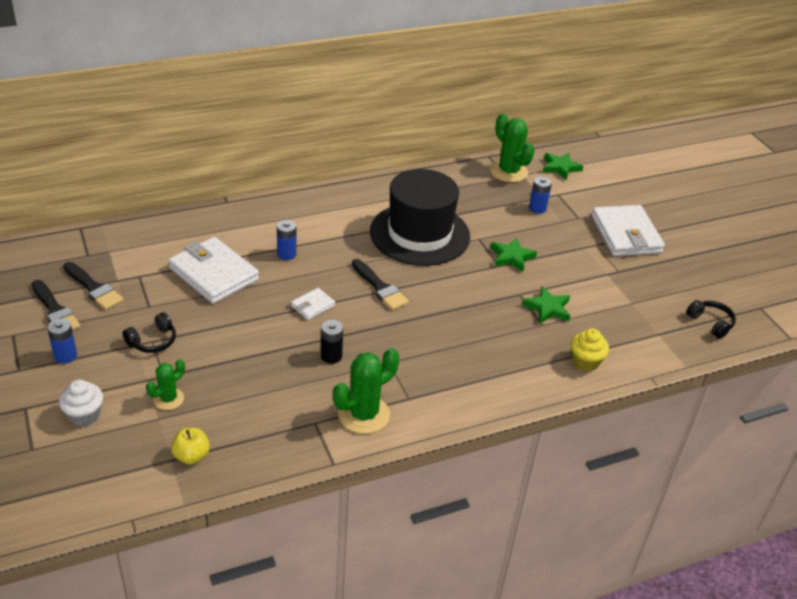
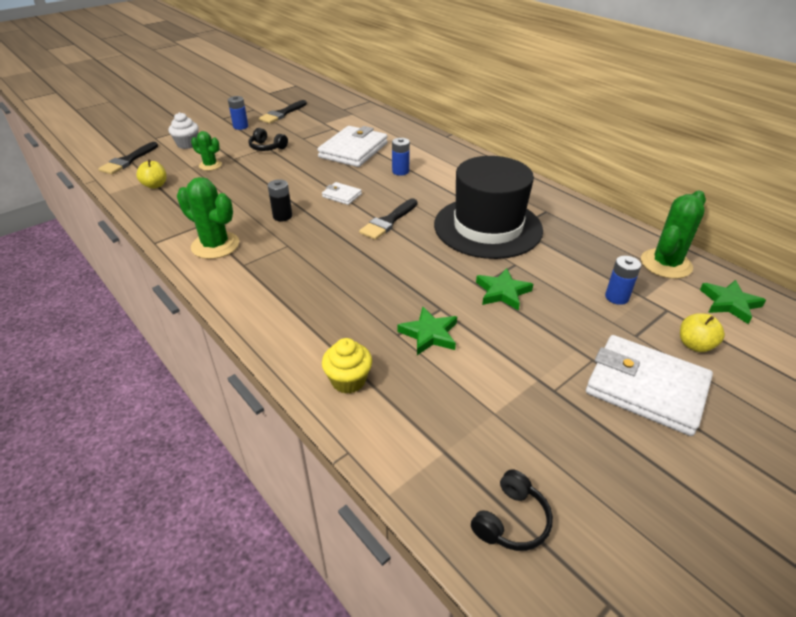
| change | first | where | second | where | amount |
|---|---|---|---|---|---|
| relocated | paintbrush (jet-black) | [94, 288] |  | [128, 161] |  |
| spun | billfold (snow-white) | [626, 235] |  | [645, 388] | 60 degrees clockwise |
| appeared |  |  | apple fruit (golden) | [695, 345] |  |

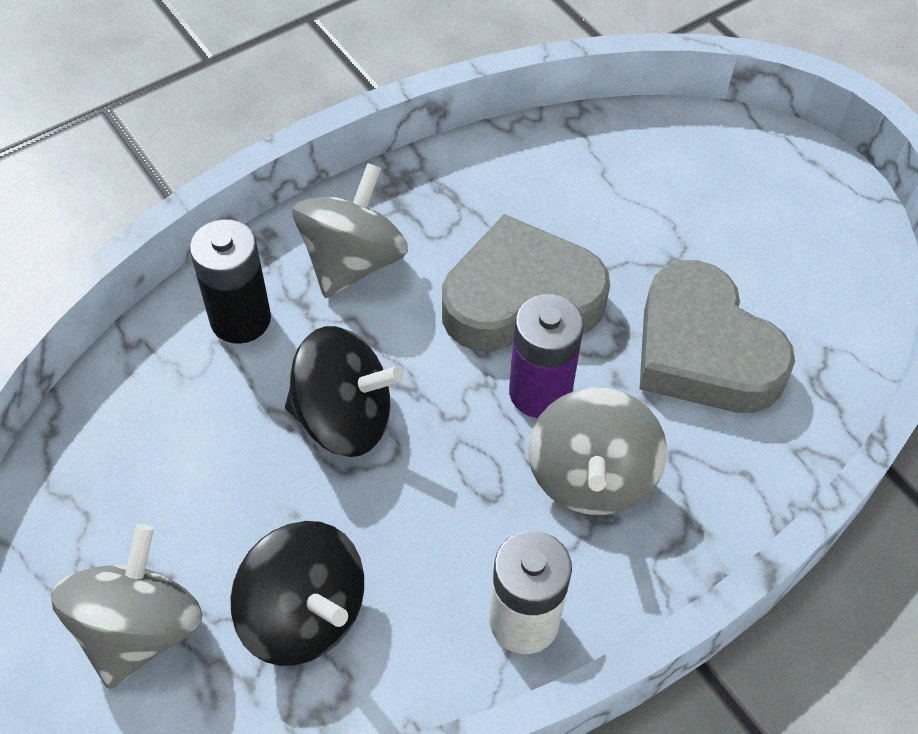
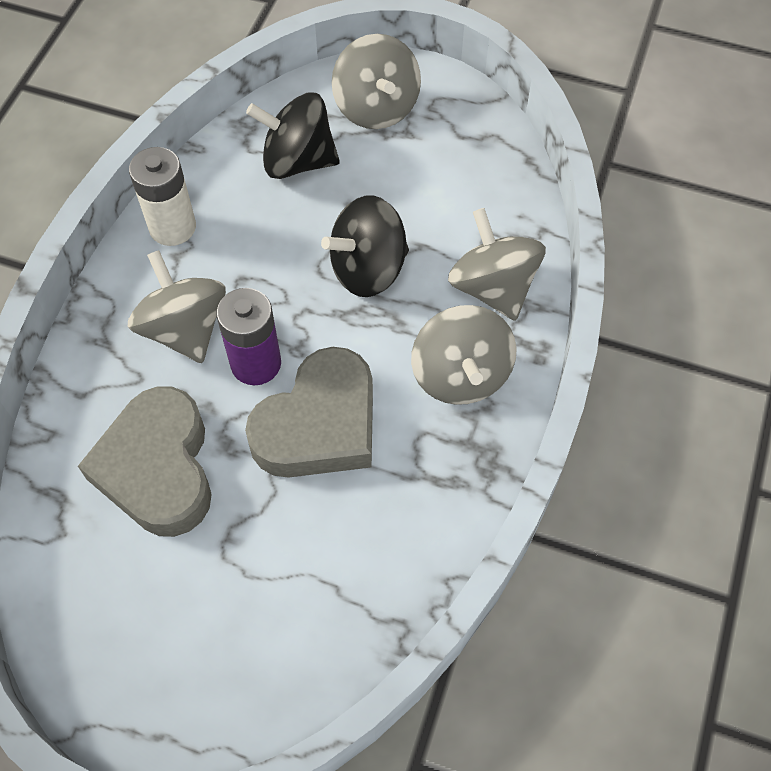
| change | first | where | second | where | amount |
|---|---|---|---|---|---|
| spun | love heart (grey) | [703, 351] |  | [158, 468] | 120 degrees counterclockwise |
| exchanged | power cell (jet-black) | [240, 319] | toy top (grey) | [493, 287] |  |

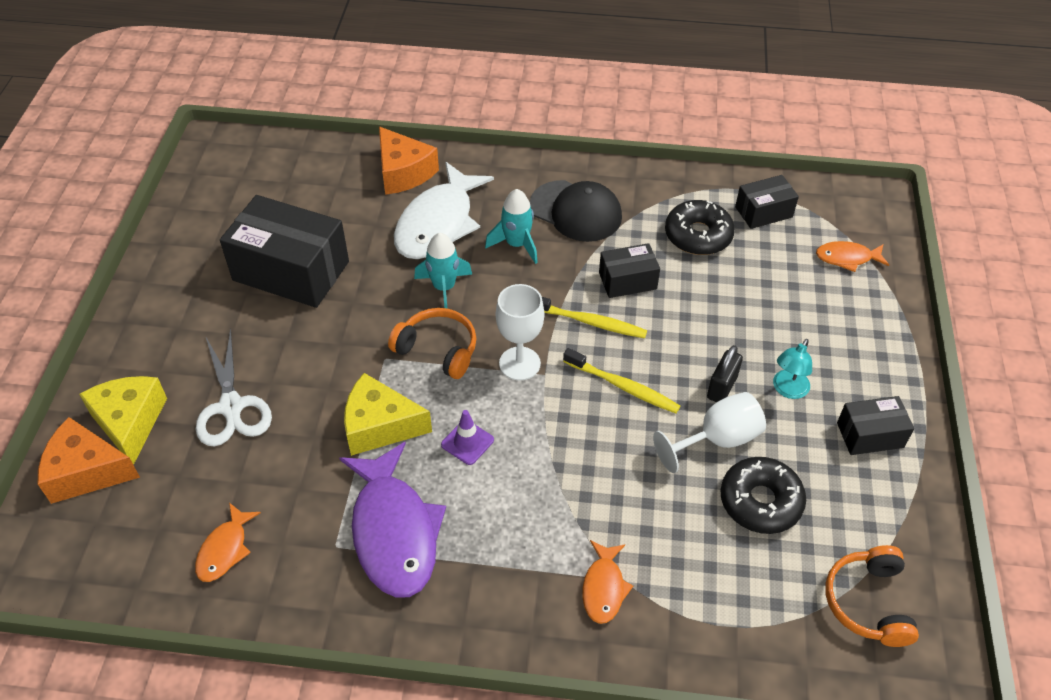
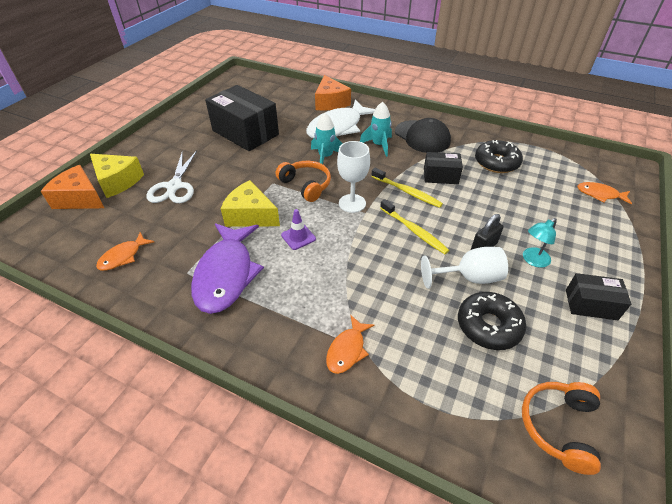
| change | first | where | second | where | amount |
|---|---|---|---|---|---|
| spun | piece of cheese (golden) | [130, 423] |  | [117, 181] | 120 degrees clockwise |
| missing | box (jet-black) | [763, 212] |  |  |  |

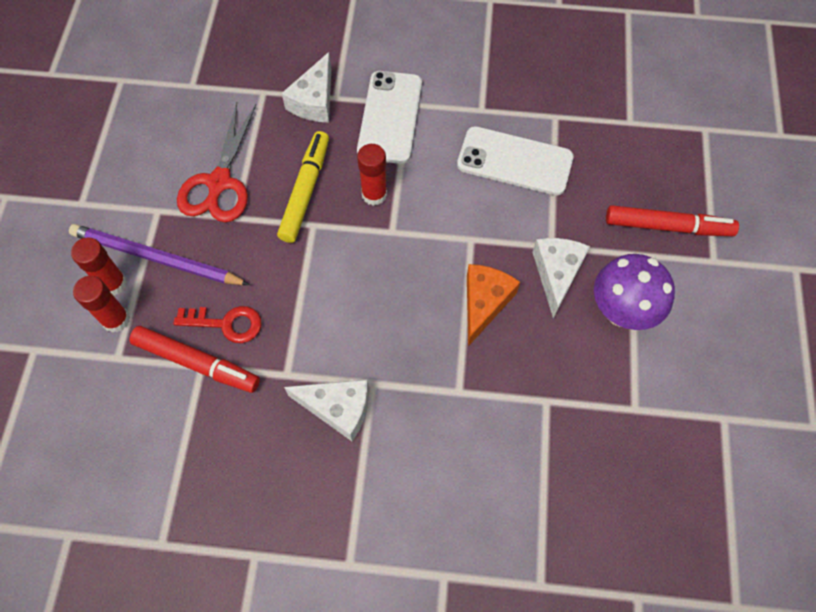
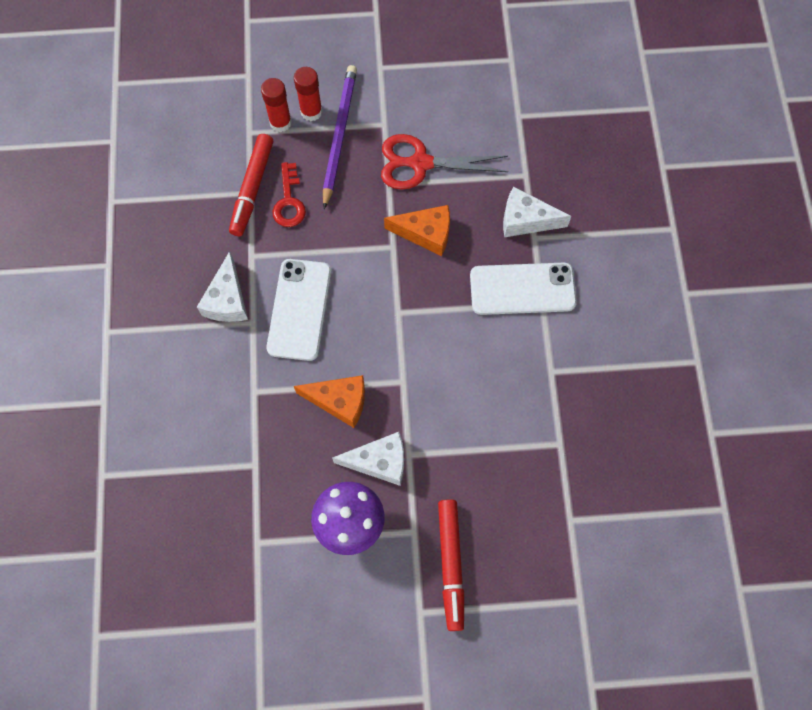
| change | first | where | second | where | amount |
|---|---|---|---|---|---|
| relocated | phone (snow-white) | [514, 161] |  | [299, 309] |  |
| exchanged | marker (golden) | [305, 191] | piece of cheese (orange-coloured) | [426, 233] |  |
| missing | glue stick (scarlet) | [374, 194] |  |  |  |

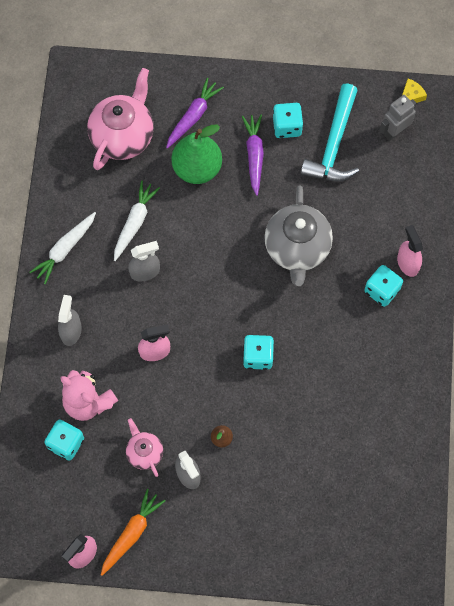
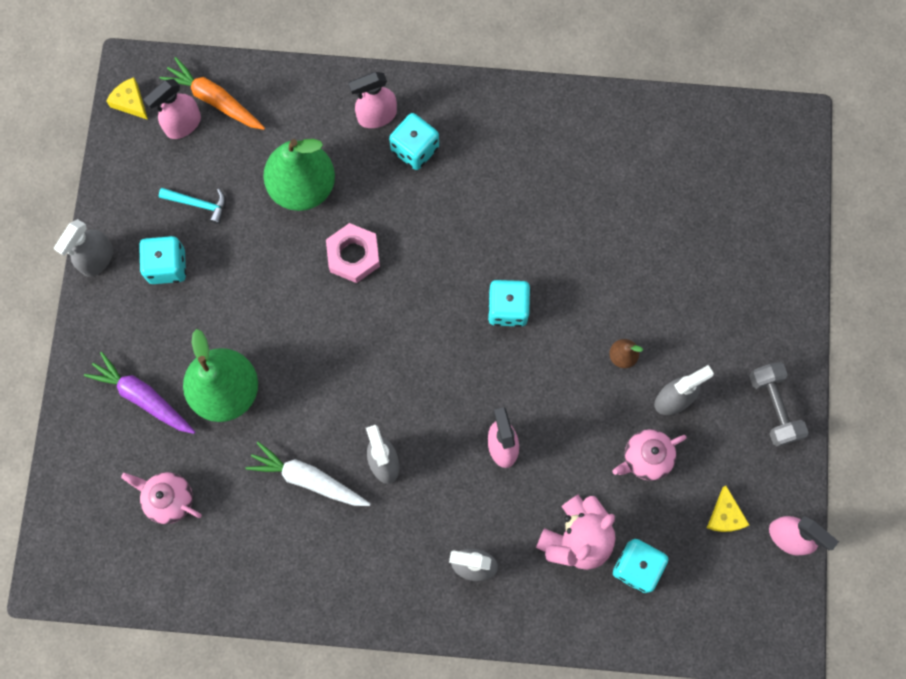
| change | first | where | second | where | amount |
|---|---|---|---|---|---|
| appeared |  |  | spray cleaner (grey) | [97, 259] |  |
| size | tea pot (rosy) | [123, 136] |  | [169, 499] | x0.53 |
| exchanged | robot (grey) | [395, 131] | spray cleaner (rosy) | [183, 124] |  |
| size | hammer (turquoise) | [334, 144] |  | [198, 204] | x0.46 |
| relocated | toy carrot (orange-coloured) | [131, 533] |  | [215, 100] |  |
| appeared |  |  | pear (emerald) | [303, 187] |  |
| exchanged | tea pot (grey) | [297, 249] | nut (rosy) | [353, 255] |  |
| appeared |  |  | piece of cheese (golden) | [725, 516] |  |
| appeared |  |  | free weight (grey) | [773, 407] |  |
| missing | toy carrot (snow-white) | [65, 249] |  |  |  |
| missing | toy carrot (purple) | [254, 155] |  |  |  |

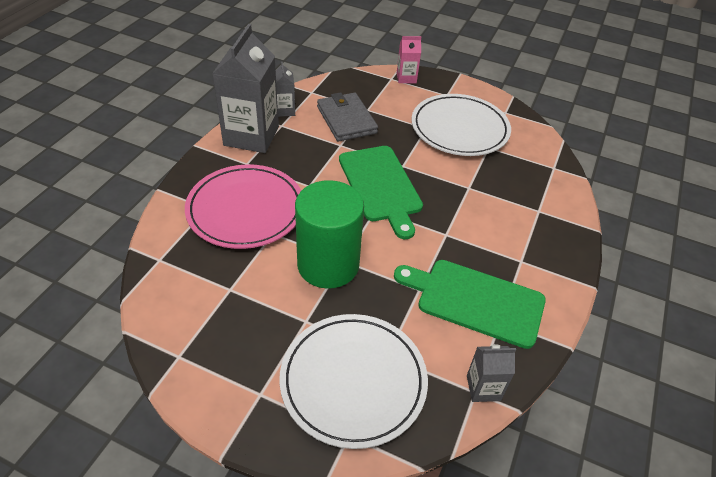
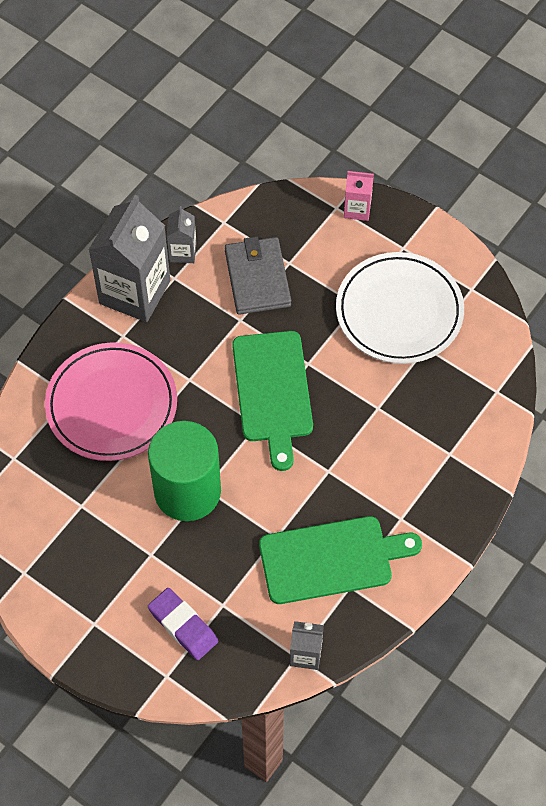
| change | first | where | second | where | amount |
|---|---|---|---|---|---|
| exchanged | dinner plate (snow-white) | [353, 381] | pencil eraser (purple) | [183, 626] |  |
| spun | cutting board (emerald) | [475, 301] |  | [331, 559] | 135 degrees clockwise |

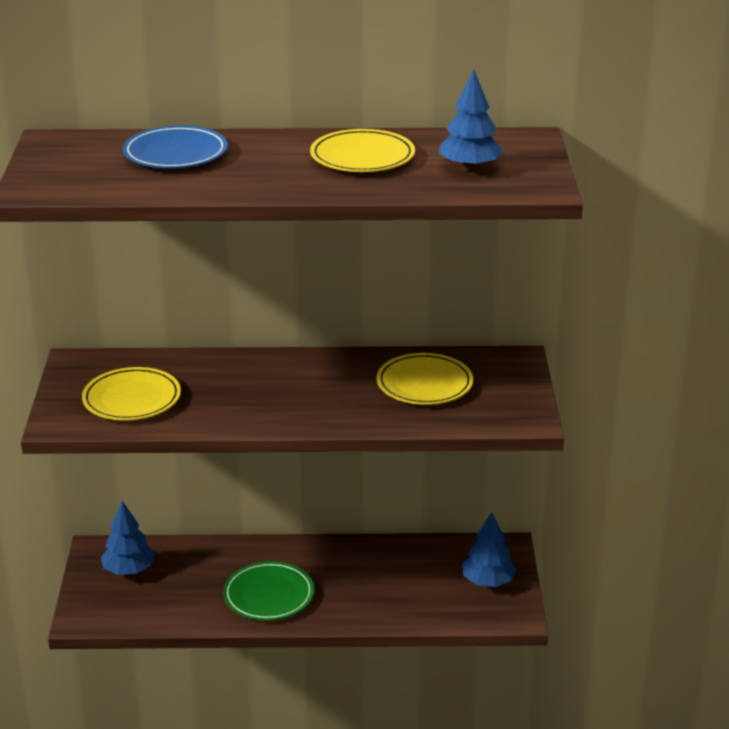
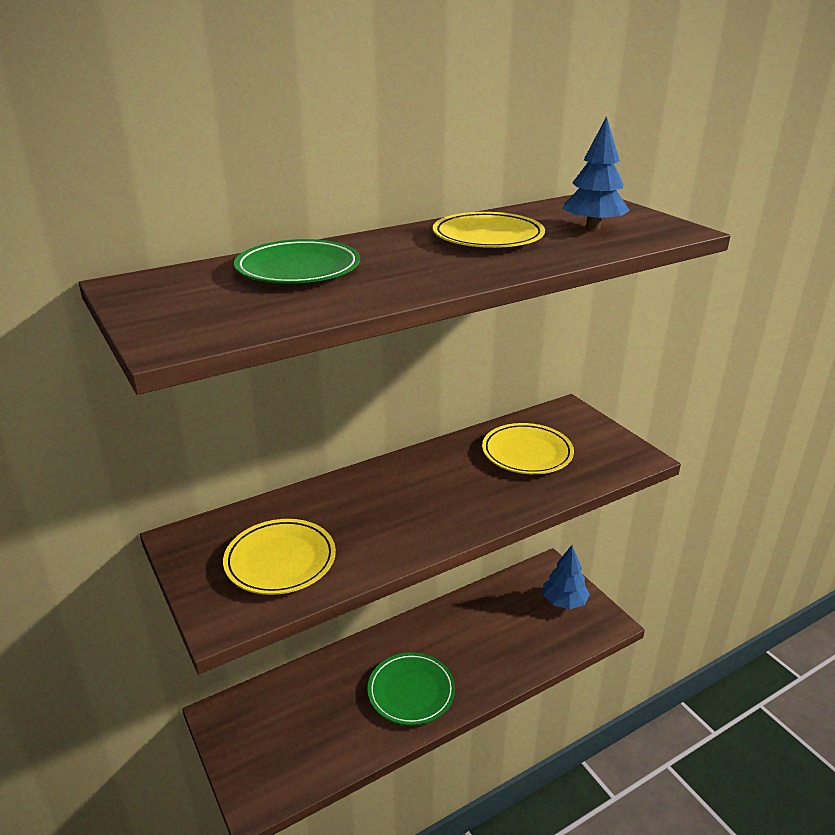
| change | first | where | second | where | amount |
|---|---|---|---|---|---|
| colour | dinner plate (royal blue) | [175, 153] | dinner plate (emerald) | [298, 269] |  |
| missing | fir tree (royal blue) | [128, 570] |  |  |  |

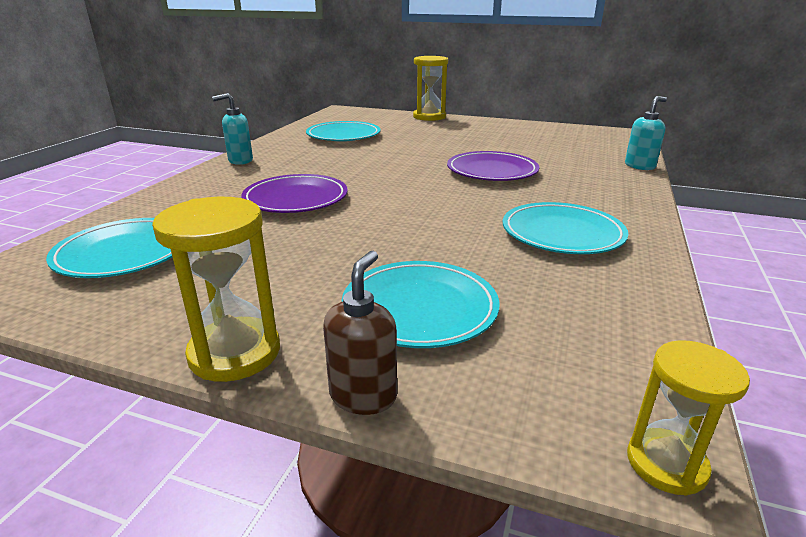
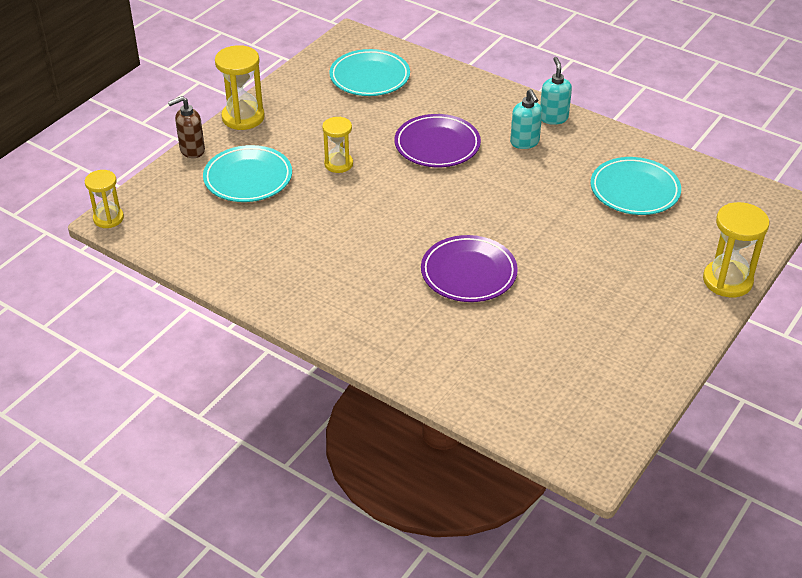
| change | first | where | second | where | amount |
|---|---|---|---|---|---|
| spun | soap pump (brown) | [363, 396] |  | [192, 150] | 120 degrees clockwise |
| appeared |  |  | sand timer (golden) | [338, 164] |  |
| relocated | soap pump (turquoise) | [640, 166] |  | [524, 142] |  |
| missing | dinner plate (turquoise) | [562, 234] |  |  |  |

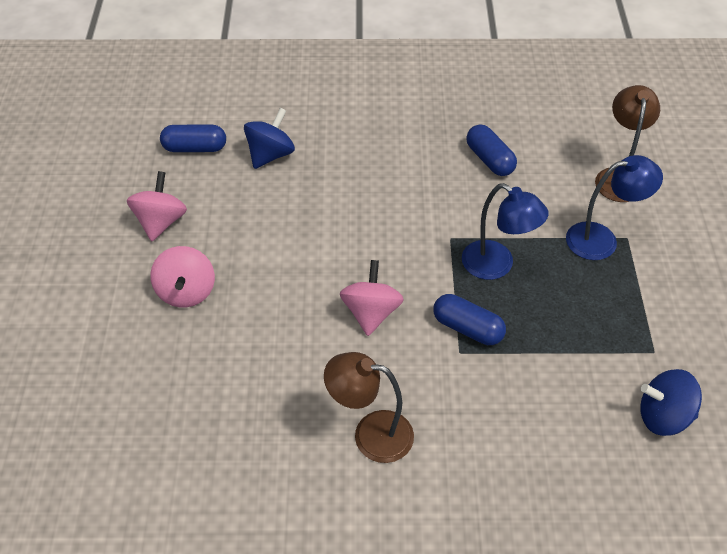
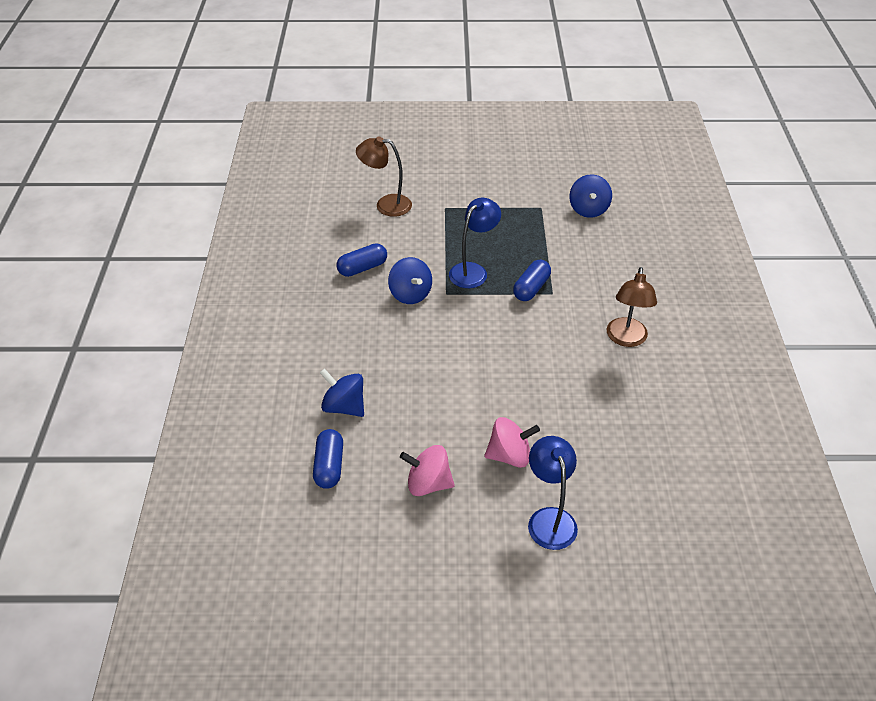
| change | first | where | second | where | amount |
|---|---|---|---|---|---|
| appeared |  |  | toy top (royal blue) | [410, 294] |  |
| relocated | lamp (royal blue) | [602, 239] |  | [549, 519] |  |
| missing | toy top (rosy) | [371, 313] |  |  |  |

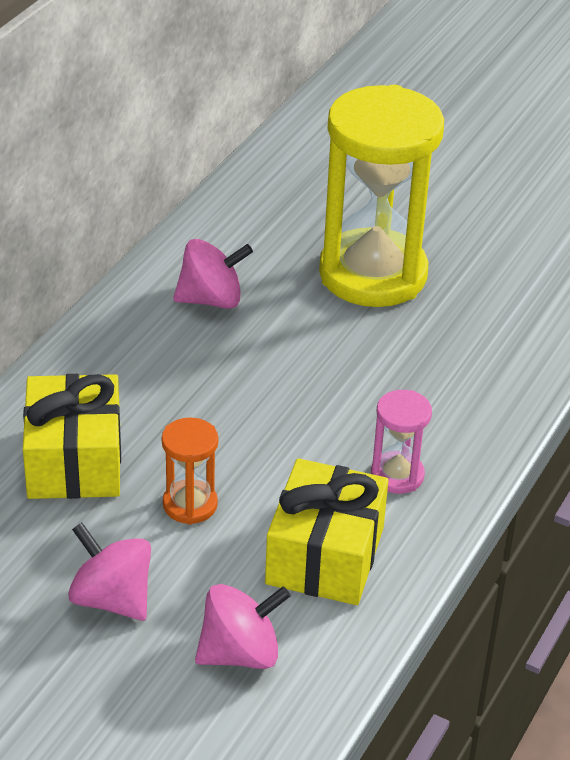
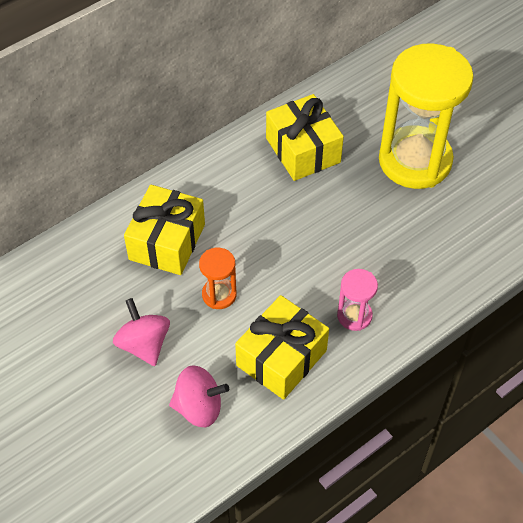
| change | first | where | second | where | amount |
|---|---|---|---|---|---|
| exchanged | toy top (rosy) | [211, 300] | wrapped gift (golden) | [303, 150] |  |

